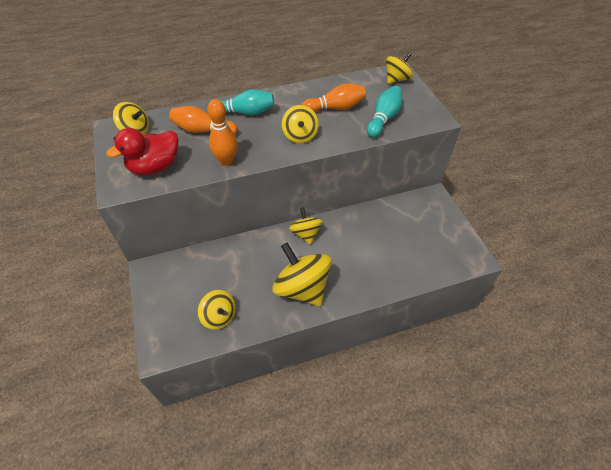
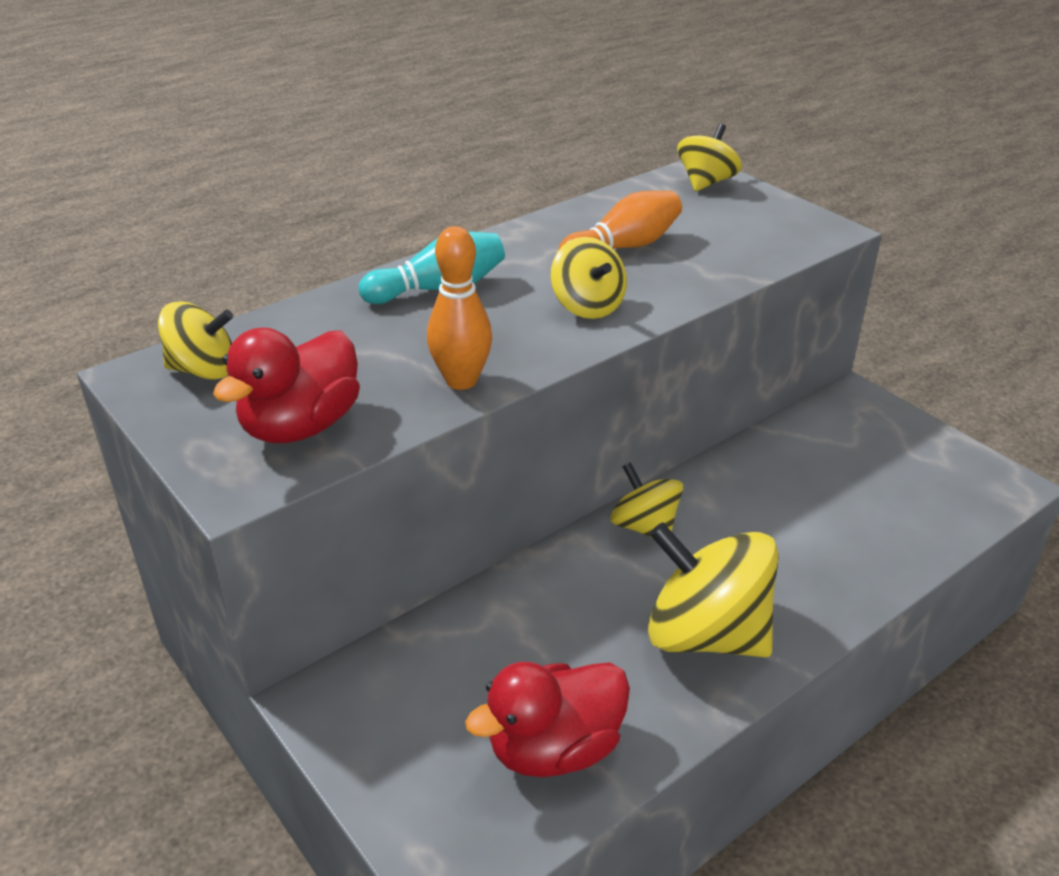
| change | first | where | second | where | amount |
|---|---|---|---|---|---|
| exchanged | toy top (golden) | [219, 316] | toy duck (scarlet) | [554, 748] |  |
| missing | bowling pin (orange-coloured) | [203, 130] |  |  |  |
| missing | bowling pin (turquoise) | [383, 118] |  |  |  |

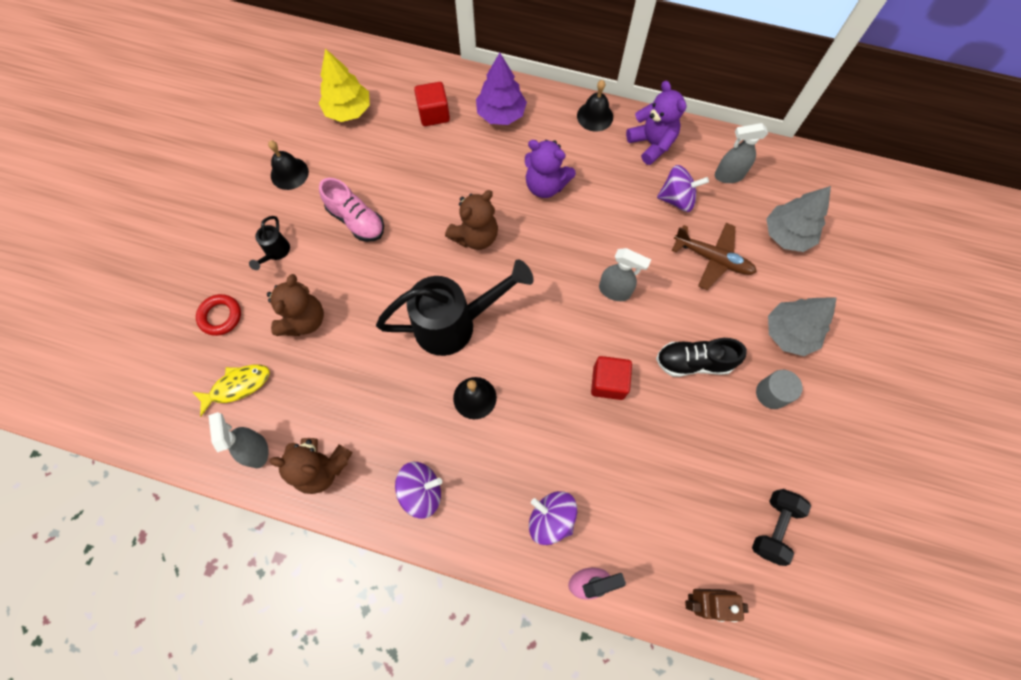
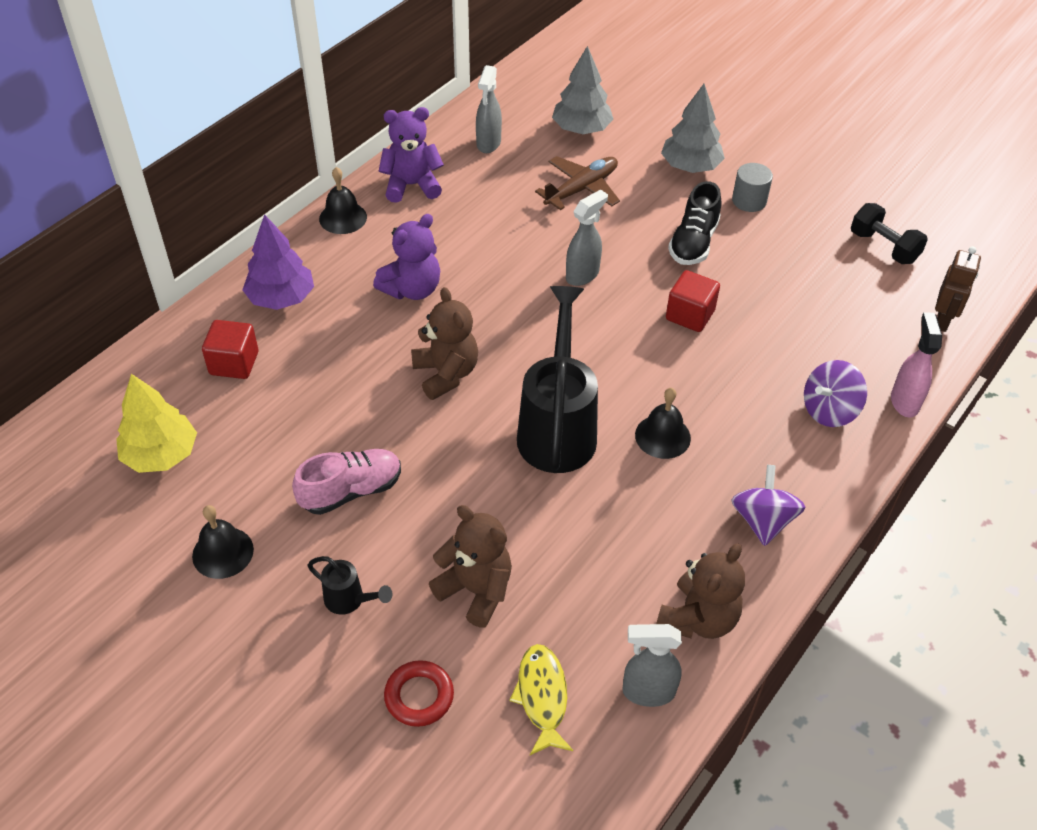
| change | first | where | second | where | amount |
|---|---|---|---|---|---|
| missing | toy top (purple) | [677, 199] |  |  |  |

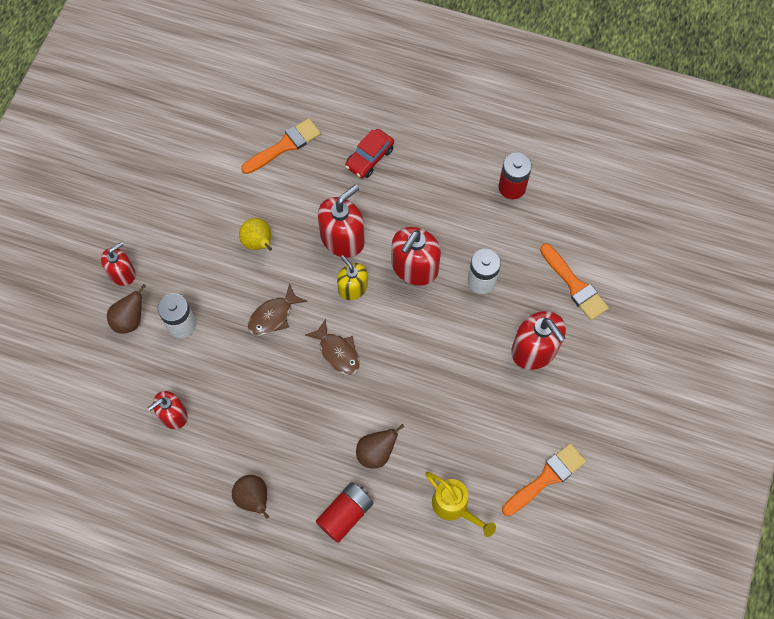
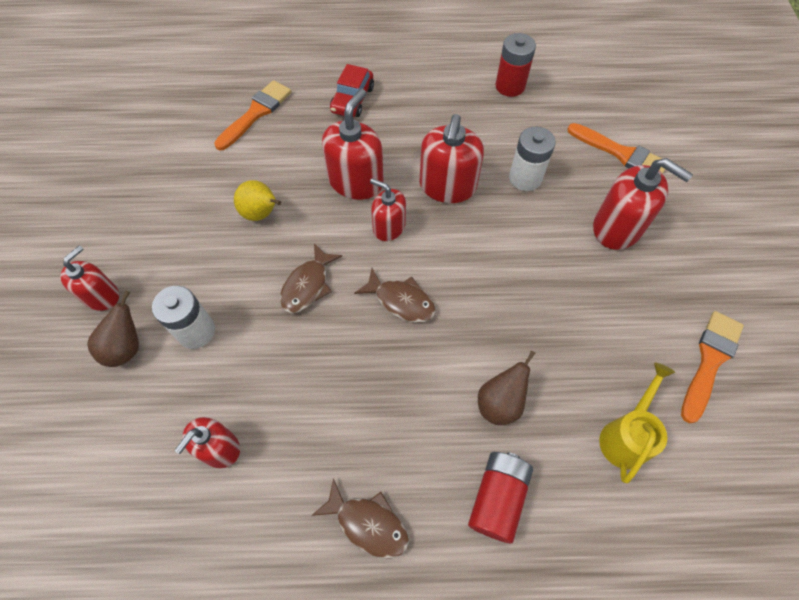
| change | first | where | second | where | amount |
|---|---|---|---|---|---|
| exchanged | pear (brown) | [253, 499] | fish (brown) | [368, 523] |  |
| colour | soap pump (golden) | [353, 288] | soap pump (scarlet) | [389, 227] |  |
| spun | watering can (golden) | [454, 507] |  | [626, 436] | 90 degrees counterclockwise |

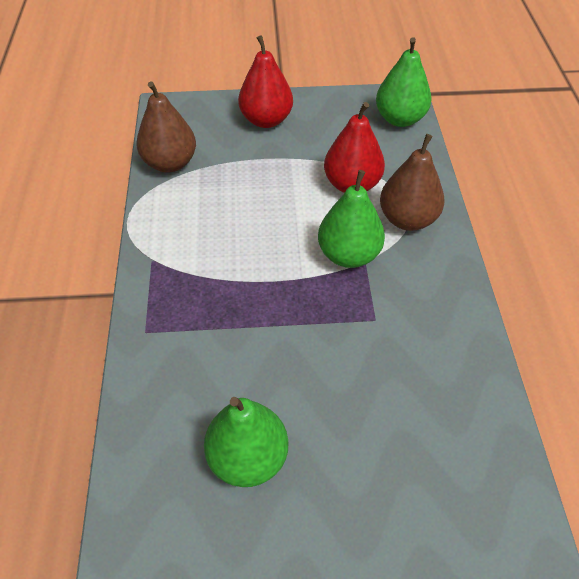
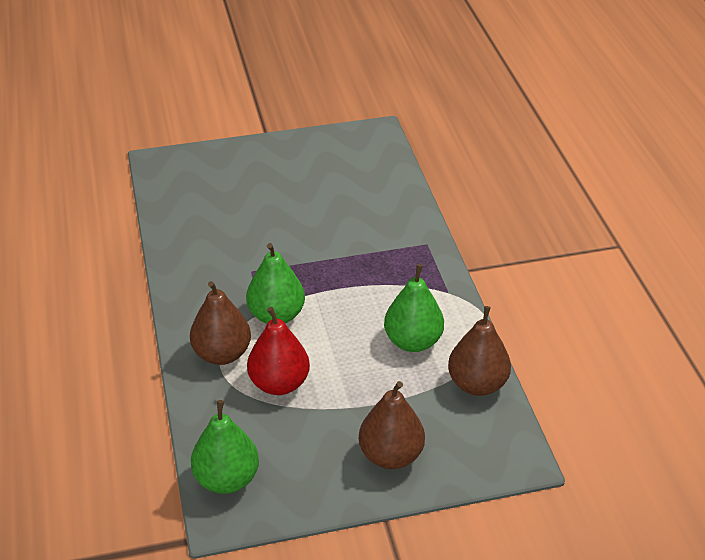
| change | first | where | second | where | amount |
|---|---|---|---|---|---|
| colour | pear (scarlet) | [266, 120] | pear (brown) | [390, 455] |  |
| relocated | pear (emerald) | [248, 458] |  | [413, 341] |  |

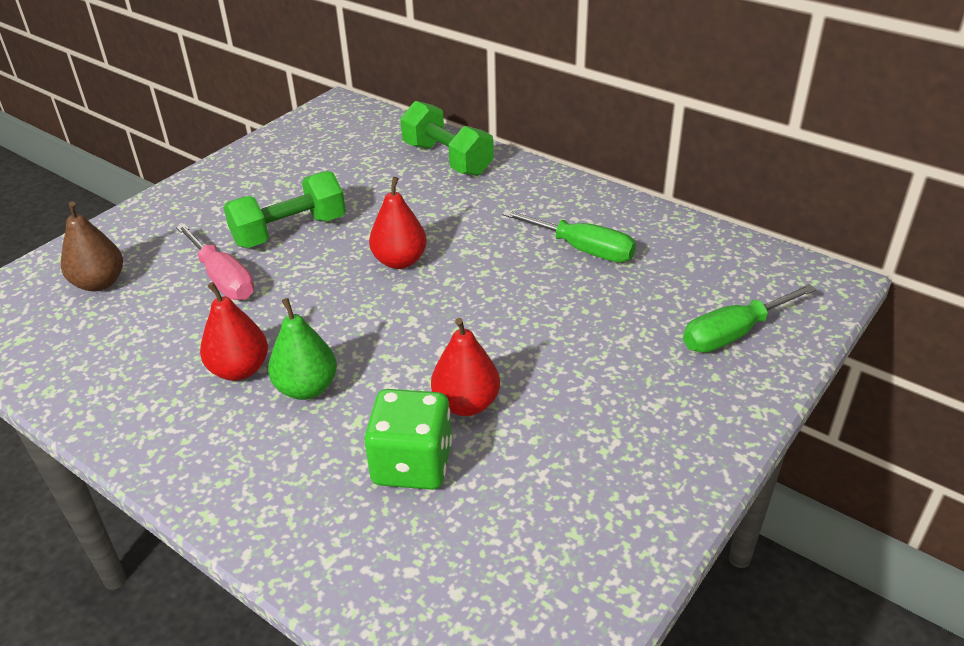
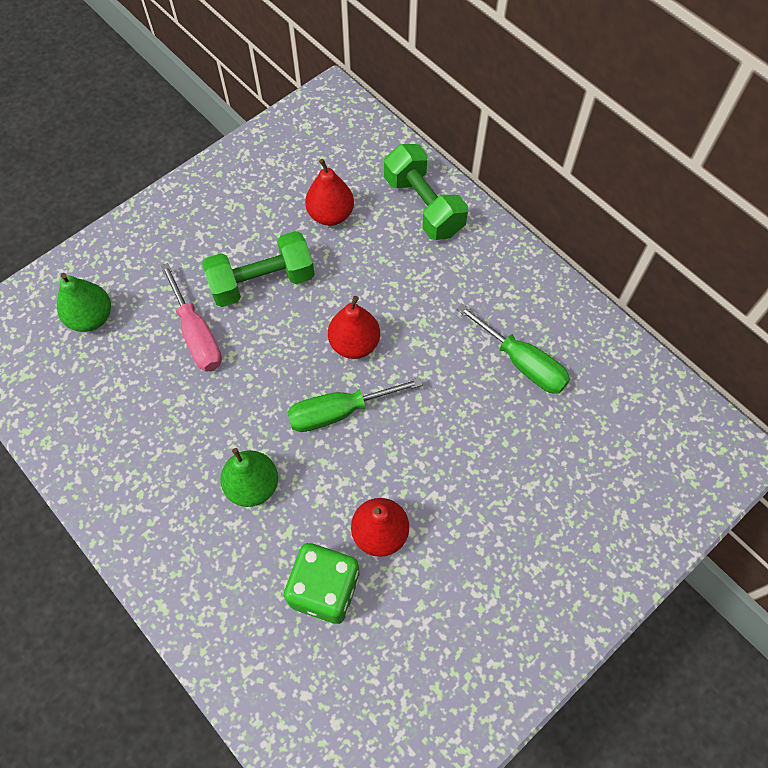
| change | first | where | second | where | amount |
|---|---|---|---|---|---|
| colour | pear (brown) | [99, 283] | pear (emerald) | [91, 318] |  |
| relocated | screwdriver (emerald) | [733, 334] |  | [339, 412] |  |
| relocated | pear (scarlet) | [240, 370] |  | [330, 215] |  |

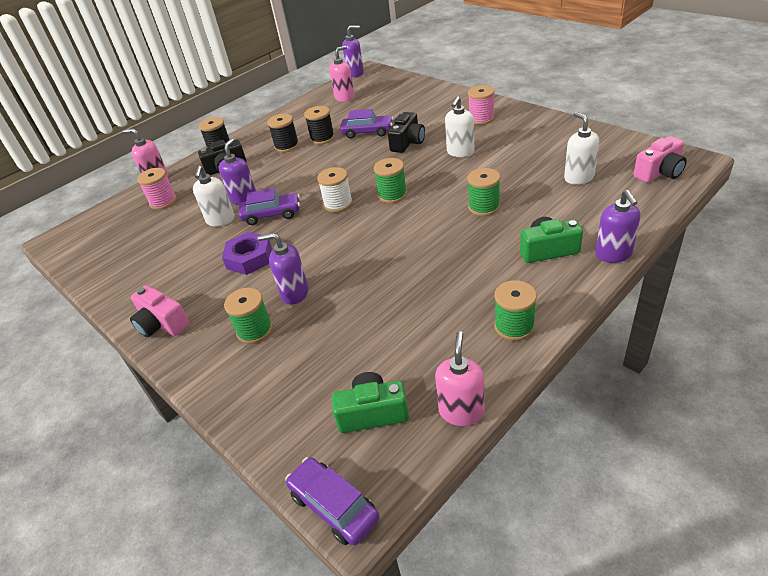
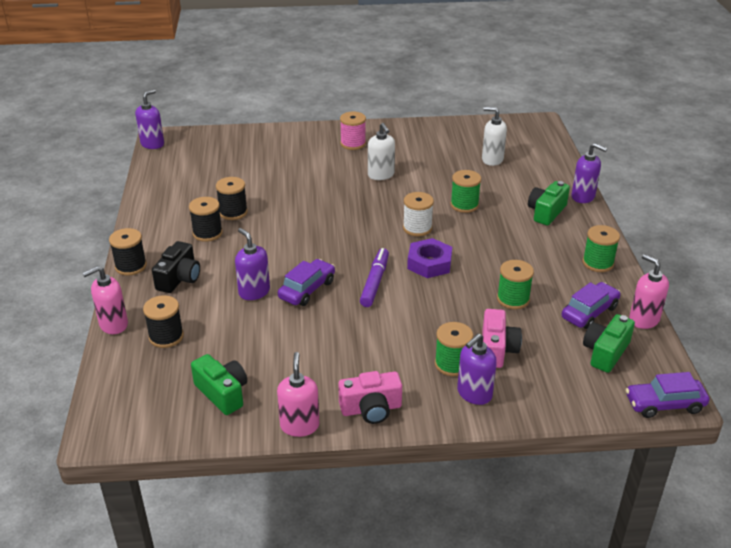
| change | first | where | second | where | amount |
|---|---|---|---|---|---|
| colour | spool (rosy) | [163, 202] | spool (jet-black) | [166, 336] |  |
| appeared |  |  | compact camera (emerald) | [222, 393] |  |
| relocated | soap pump (rosy) | [345, 97] |  | [299, 425] |  |
| appeared |  |  | marker (purple) | [374, 282] |  |
| relocated | spool (snow-white) | [338, 204] |  | [417, 228] |  |
| relocated | nut (purple) | [249, 258] |  | [429, 263] |  |
| relocated | soap pump (purple) | [294, 293] |  | [474, 394] |  |
| relocated | compact camera (rosy) | [659, 172] |  | [497, 349] |  |
| relocated | spool (emerald) | [392, 195] |  | [513, 299] |  |
| relocated | toy car (purple) | [367, 132] |  | [589, 312] |  |
| missing | soap pump (snow-white) | [220, 220] |  |  |  |
| missing | compact camera (jet-black) | [408, 142] |  |  |  |

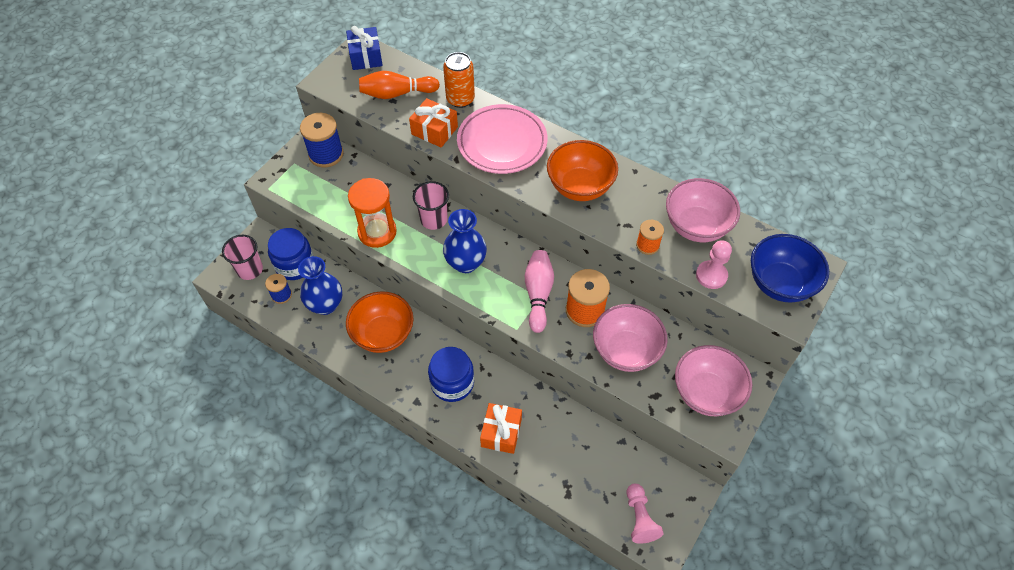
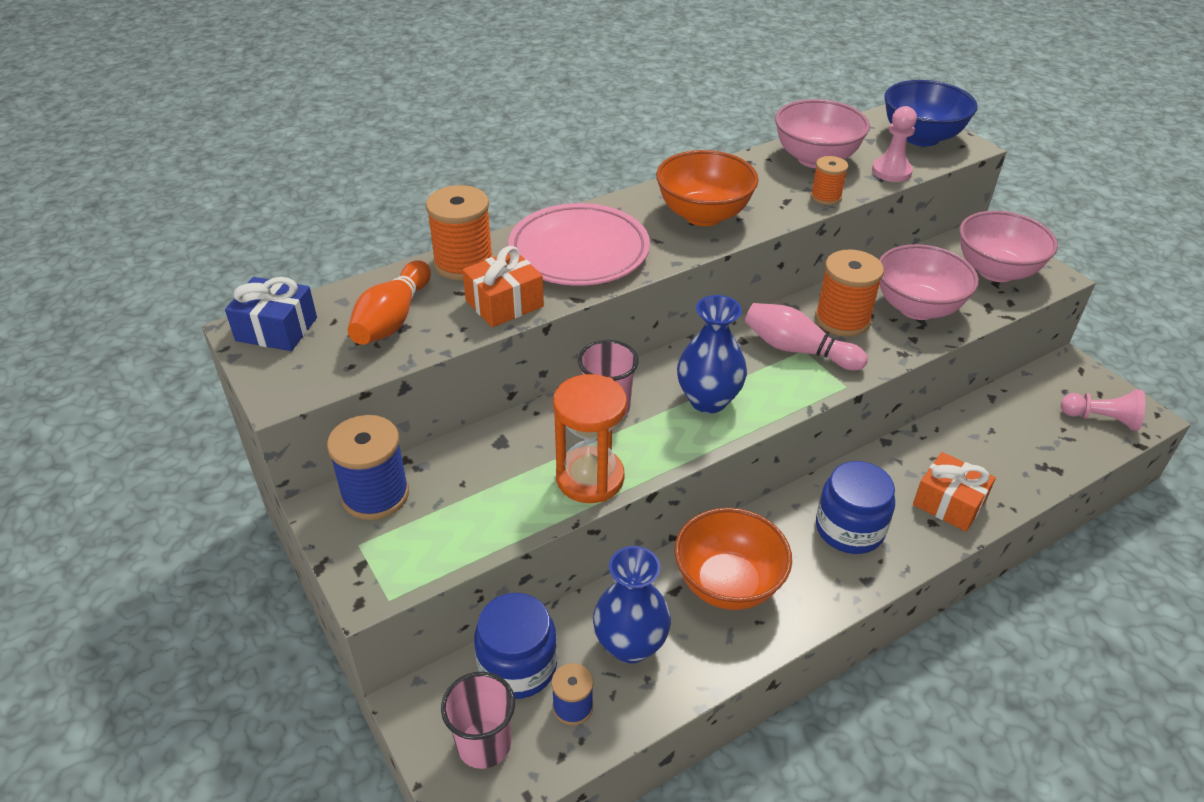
| change | first | where | second | where | amount |
|---|---|---|---|---|---|
| exchanged | tin (orange-coloured) | [460, 99] | spool (orange-coloured) | [463, 263] |  |

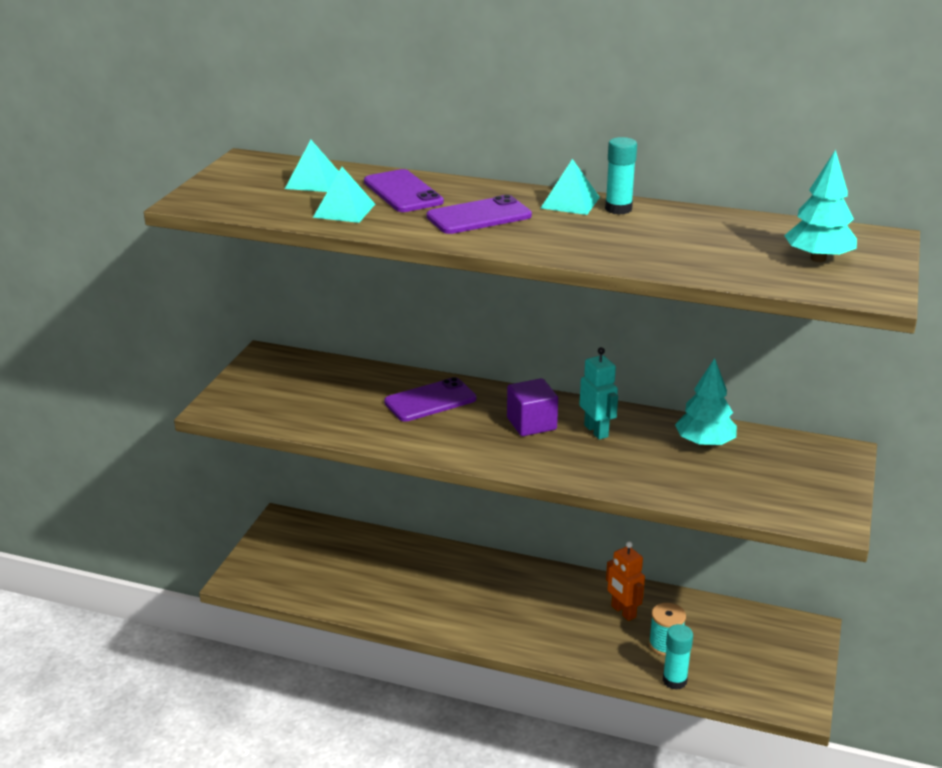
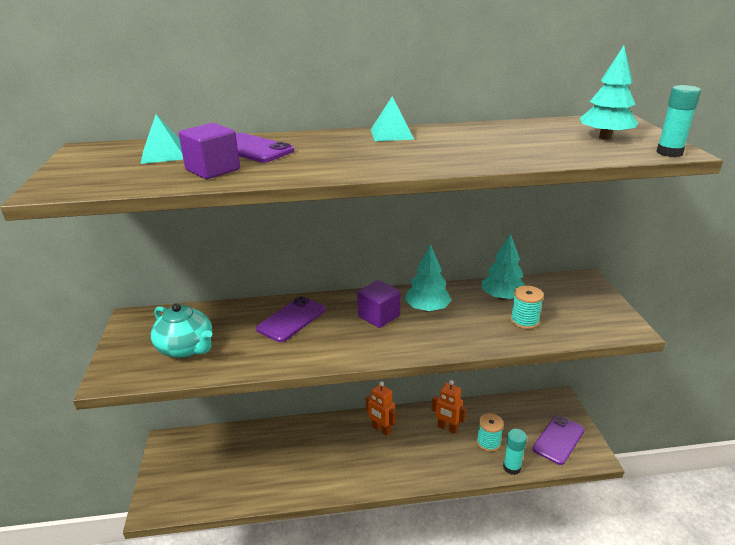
| change | first | where | second | where | amount |
|---|---|---|---|---|---|
| appeared |  |  | tea pot (turquoise) | [186, 348] |  |
| exchanged | pyramid (turquoise) | [344, 210] | block (purple) | [213, 170] |  |
| appeared |  |  | robot (orange-coloured) | [381, 429] |  |
| exchanged | robot (turquoise) | [596, 431] | fir tree (turquoise) | [427, 309] |  |
| appeared |  |  | spool (turquoise) | [524, 321] |  |
| relocated | phone (purple) | [479, 216] |  | [558, 439] |  |
| relocated | glue stick (turquoise) | [618, 209] |  | [669, 153] |  |

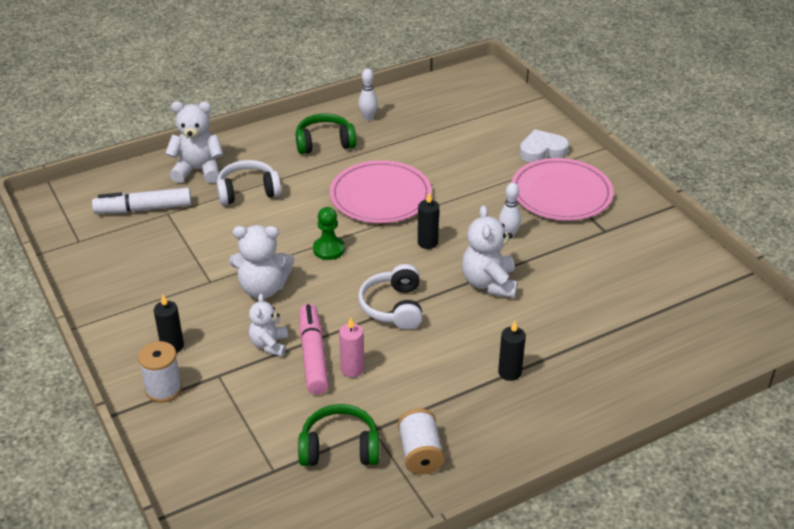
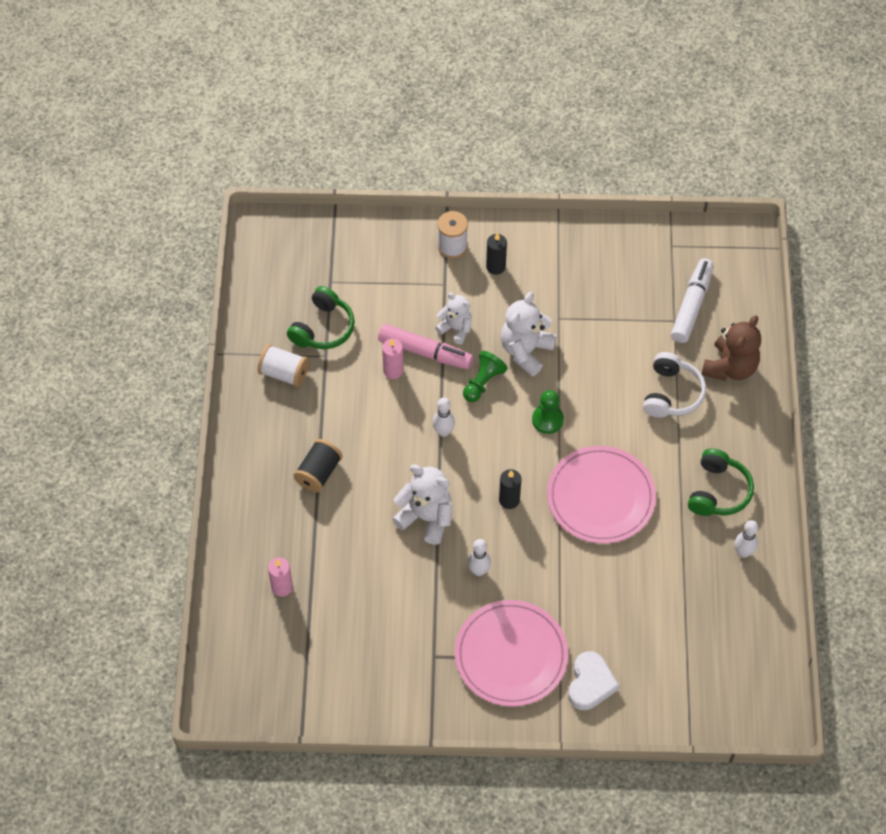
| change | first | where | second | where | amount |
|---|---|---|---|---|---|
| appeared |  |  | pillar candle (rosy) | [282, 587] |  |
| exchanged | pillar candle (jet-black) | [509, 372] | spool (jet-black) | [318, 473] |  |
| exchanged | headset (snow-white) | [393, 307] | bowling pin (snow-white) | [443, 432] |  |
| appeared |  |  | chess pawn (emerald) | [483, 382] |  |
| colour | teddy (snow-white) | [198, 170] | teddy (brown) | [730, 367] |  |

